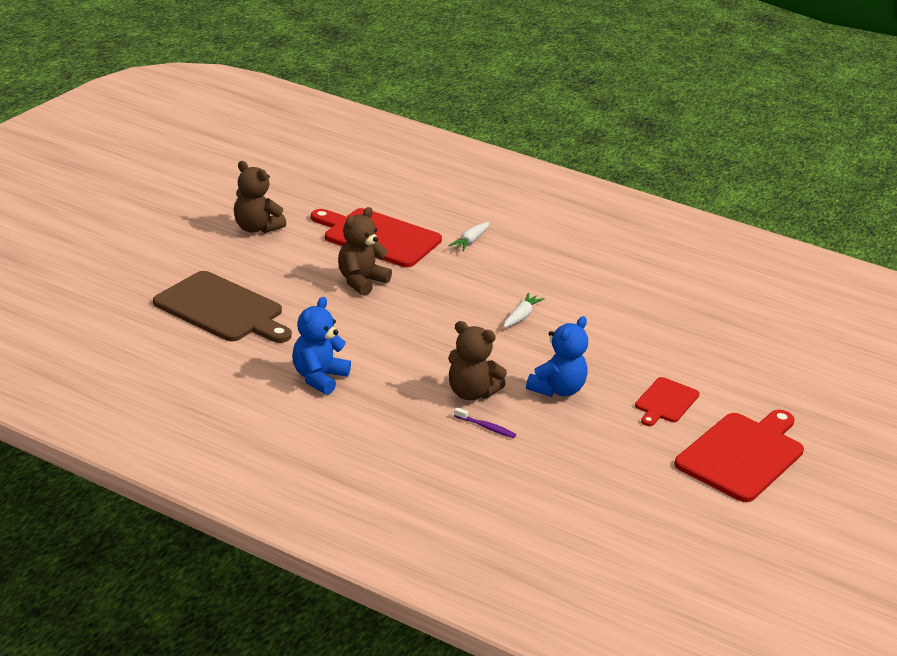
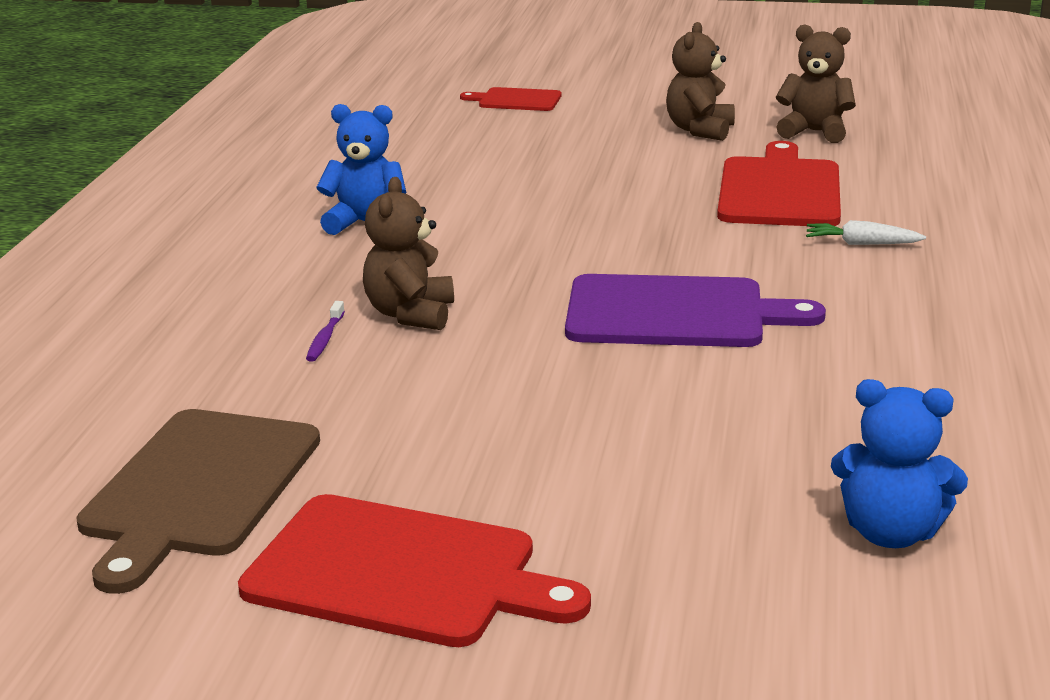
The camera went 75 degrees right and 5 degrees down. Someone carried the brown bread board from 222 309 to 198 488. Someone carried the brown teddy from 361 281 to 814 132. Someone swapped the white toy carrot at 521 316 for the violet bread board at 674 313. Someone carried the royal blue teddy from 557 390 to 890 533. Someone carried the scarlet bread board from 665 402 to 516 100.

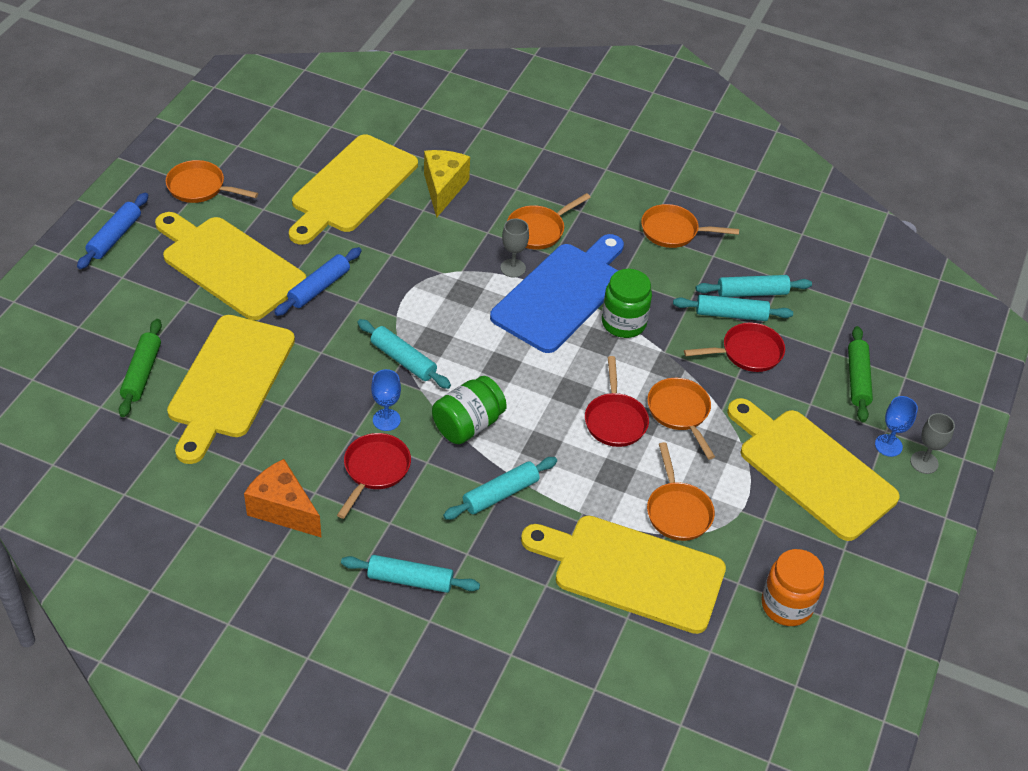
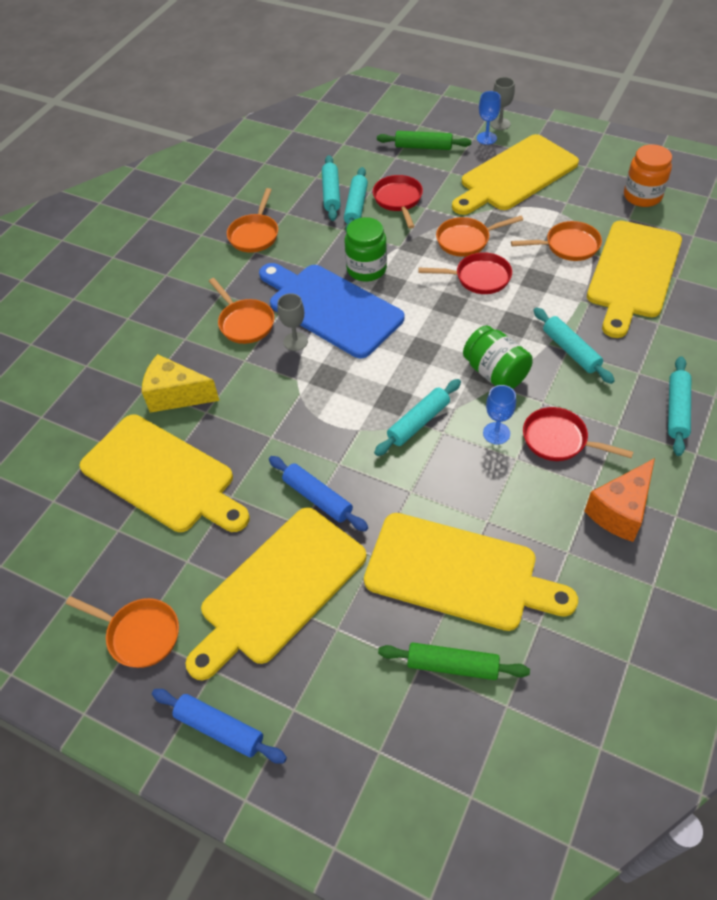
The camera went 80 degrees left and 5 degrees up. Someone rotated the bright orange pan at 200 187 by 90 degrees counterclockwise.

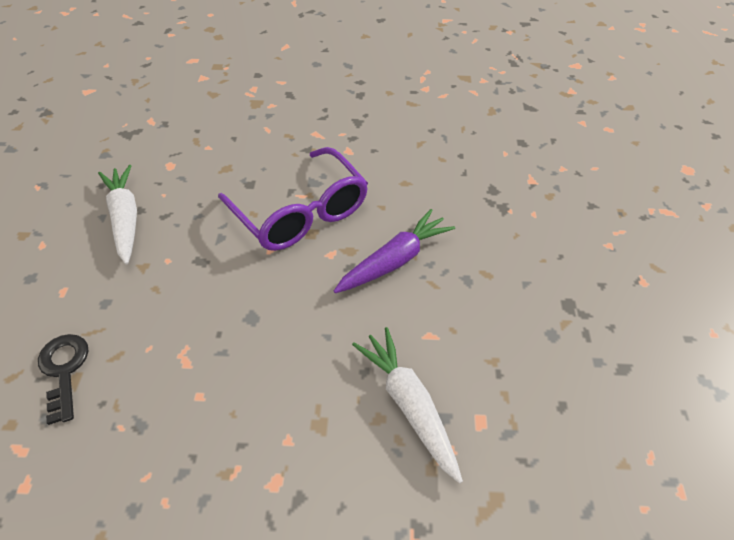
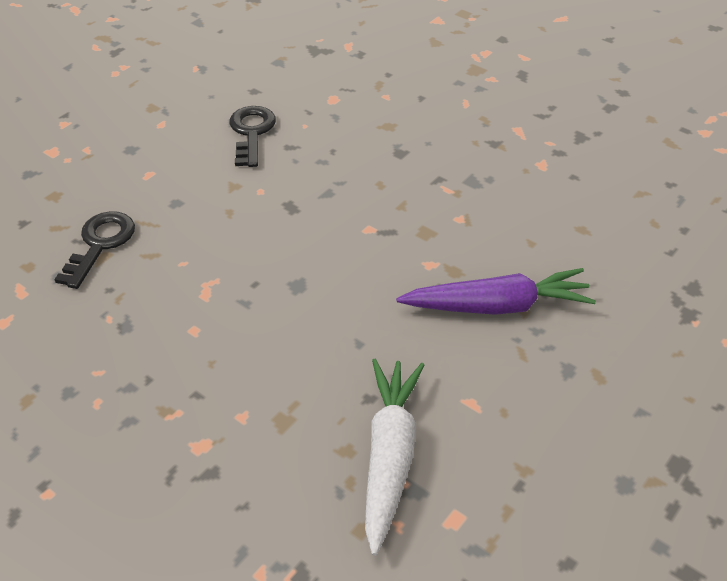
The camera went 35 degrees right and 5 degrees down. Someone swapped the white toy carrot at 125 218 for the ebony door key at 251 133. Someone took away the violet spectacles at 301 213.

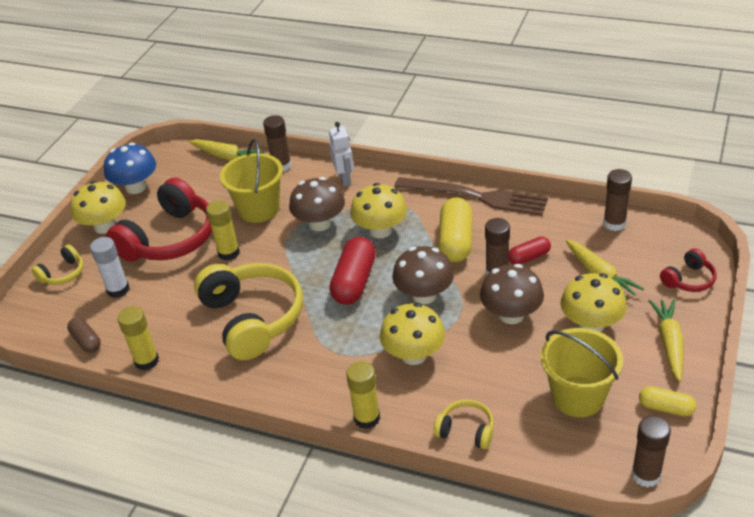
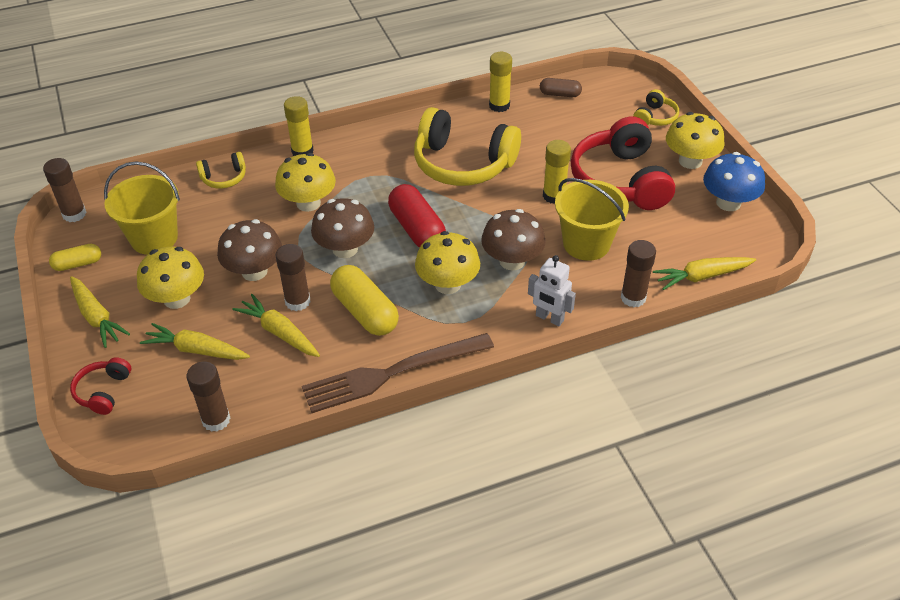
The camera went 135 degrees right and 5 degrees up. Someone rotated the golden headphones at 63 273 by 150 degrees counterclockwise. Someone took away the white glue at 118 289. Someone swapped the scarlet pill shape at 529 257 for the golden toy carrot at 279 332.

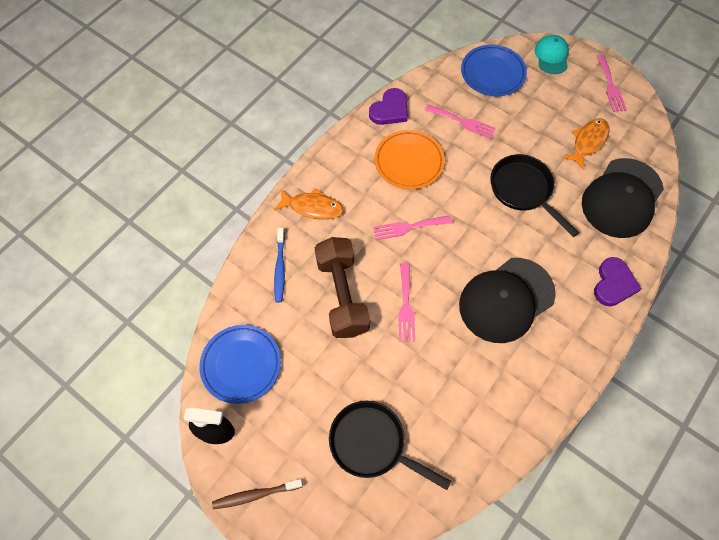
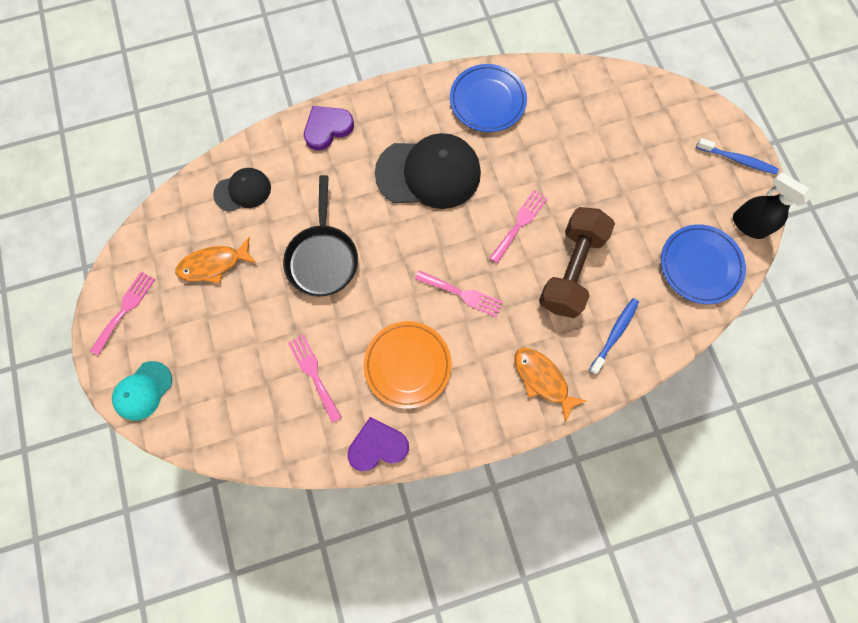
The camera went 145 degrees left and 10 degrees up. Someone repainted the brown dental brush at 255 495, which became the royal blue dental brush at 737 160. Someone took away the ebony pan at 372 443. Someone carried the royal blue flat dish from 492 73 to 487 101. Someone scaled the ebony baseball cap at 622 198 by 0.54.

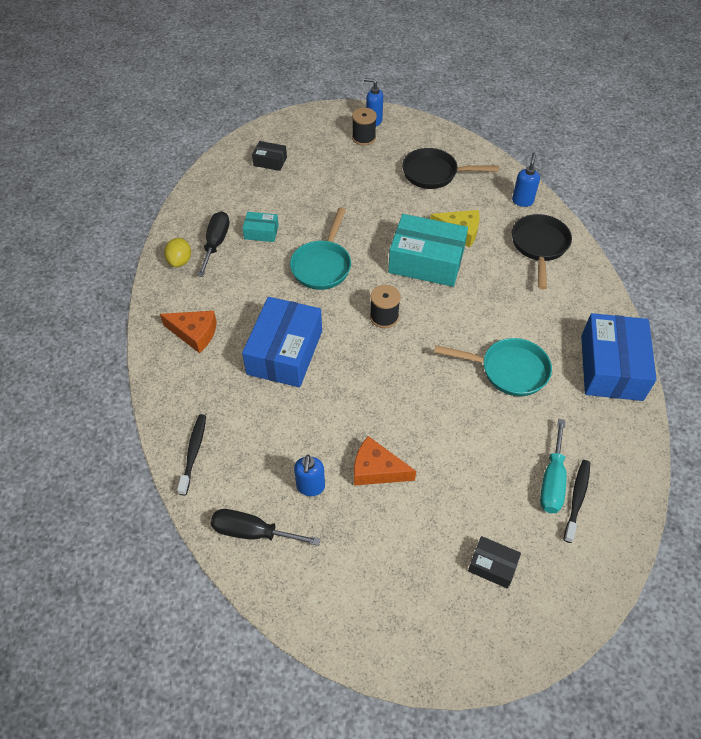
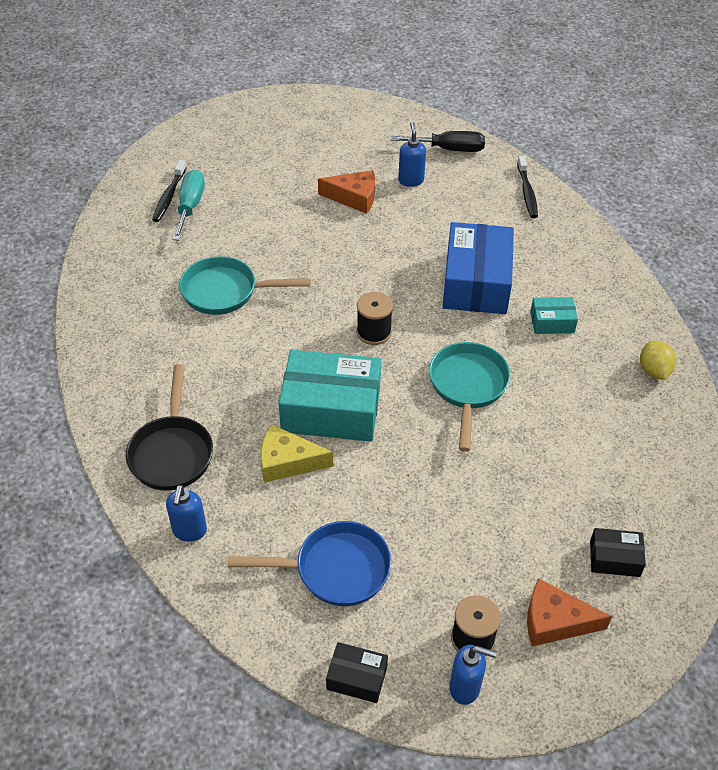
The camera went 170 degrees right and 5 degrees down. Someone carried the bright orange cheese from 194 333 to 555 621. Someone took away the ebony screwdriver at 216 243. Someone carried the turquoise package from 261 232 to 552 322. Someone repainted the ebony pan at 434 174, which became the royal blue pan at 335 569. Someone carried the ebony package from 492 565 to 357 678. Someone took away the royal blue package at 611 367.

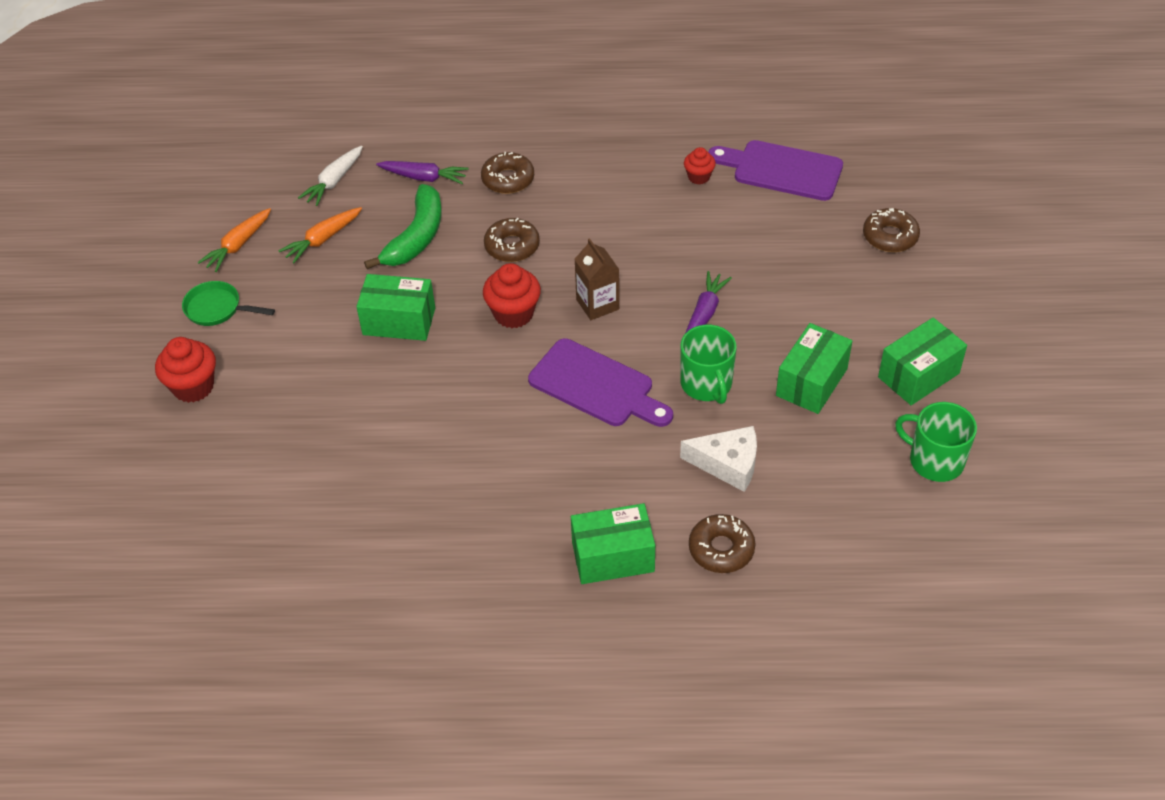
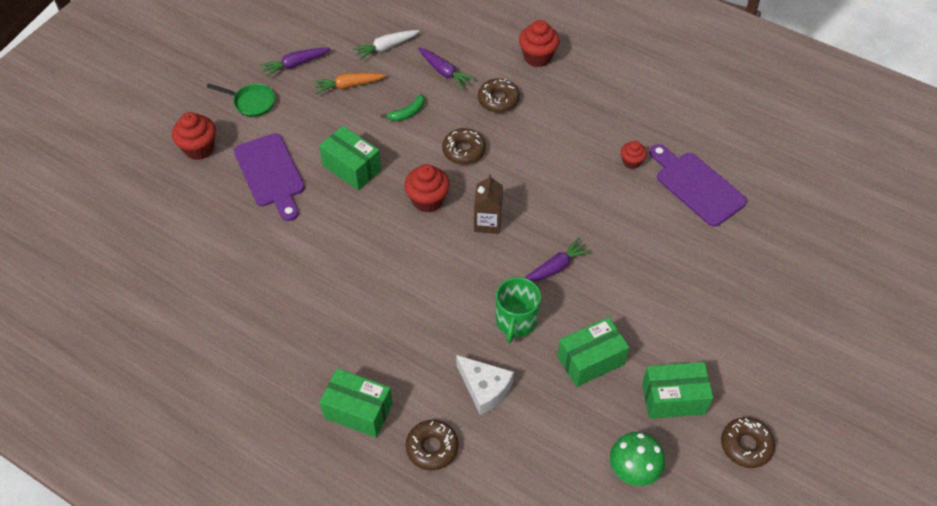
The camera went 30 degrees right and 5 degrees up. Someone rotated the leaf-green pan at 217 309 by 150 degrees clockwise. Someone repainted the bright orange toy carrot at 238 245, which became the violet toy carrot at 295 64. Someone scaled the leaf-green banana at 416 237 by 0.52. Someone carried the violet bread board from 596 386 to 270 174. Someone carried the brown glazed donut from 890 236 to 746 445. Someone swapped the leaf-green tea mug at 934 460 for the leaf-green fungus at 633 470. Someone put down the scarlet fairy cake at 537 57.

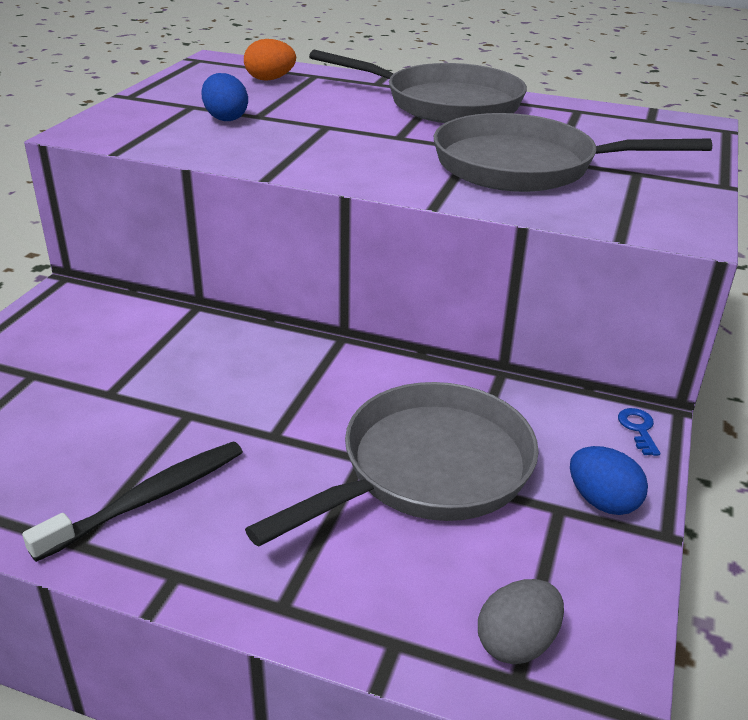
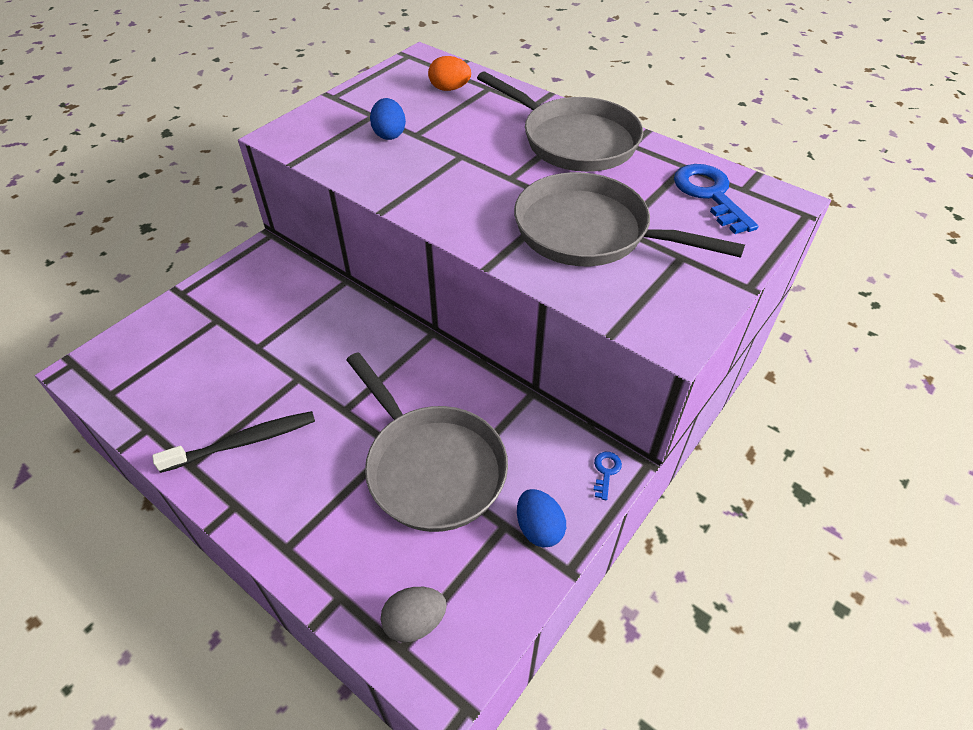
The camera went 20 degrees right and 15 degrees up. Someone rotated the grey pan at 427 469 by 75 degrees clockwise. Someone put down the royal blue door key at 710 195.

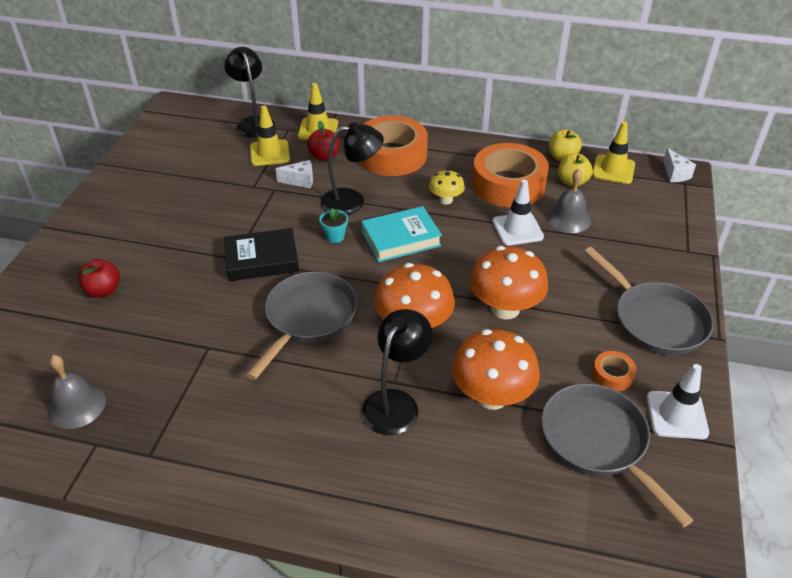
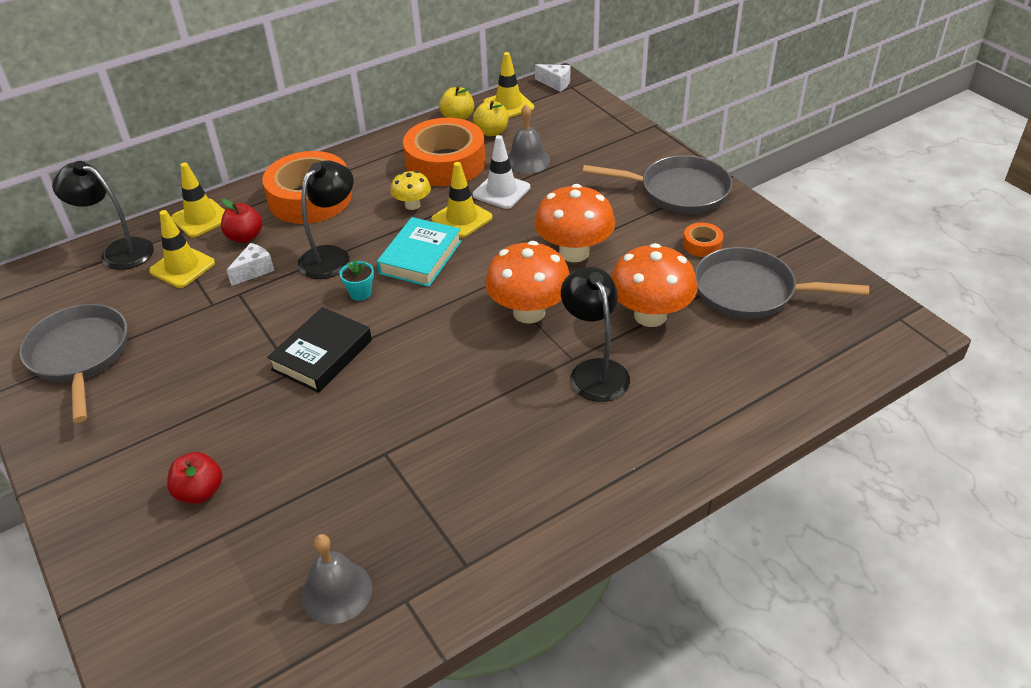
The camera went 45 degrees left and 0 degrees up. Someone carried the grey pan from 308 318 to 80 356. Someone took away the white traffic cone at 676 415. Someone put down the golden traffic cone at 462 218.

